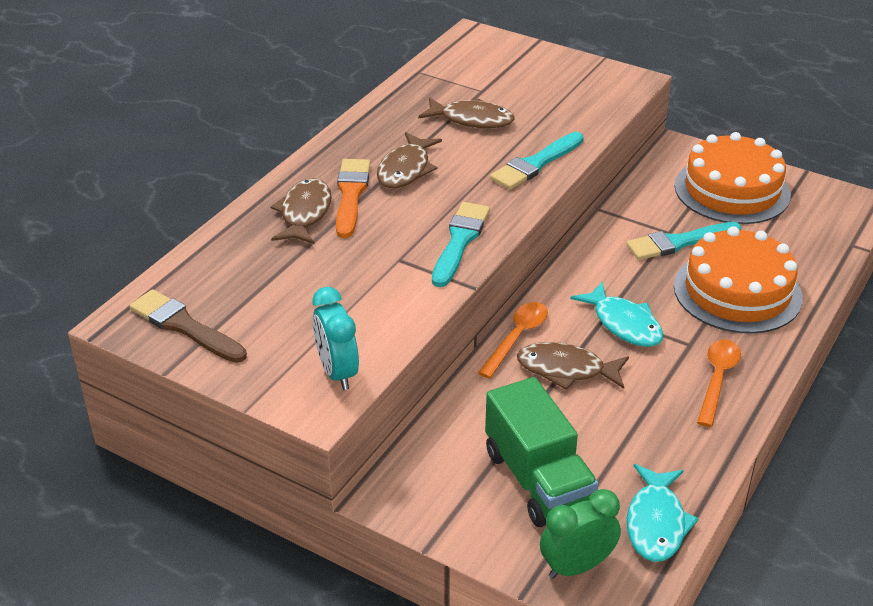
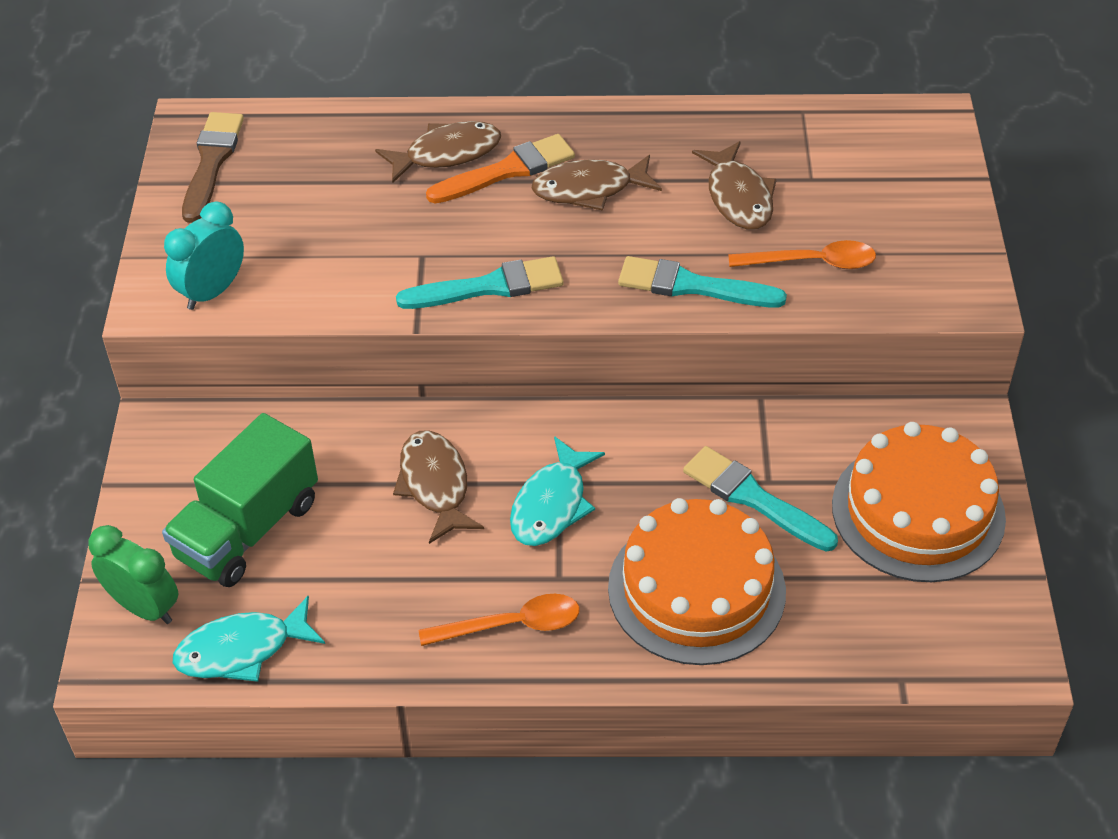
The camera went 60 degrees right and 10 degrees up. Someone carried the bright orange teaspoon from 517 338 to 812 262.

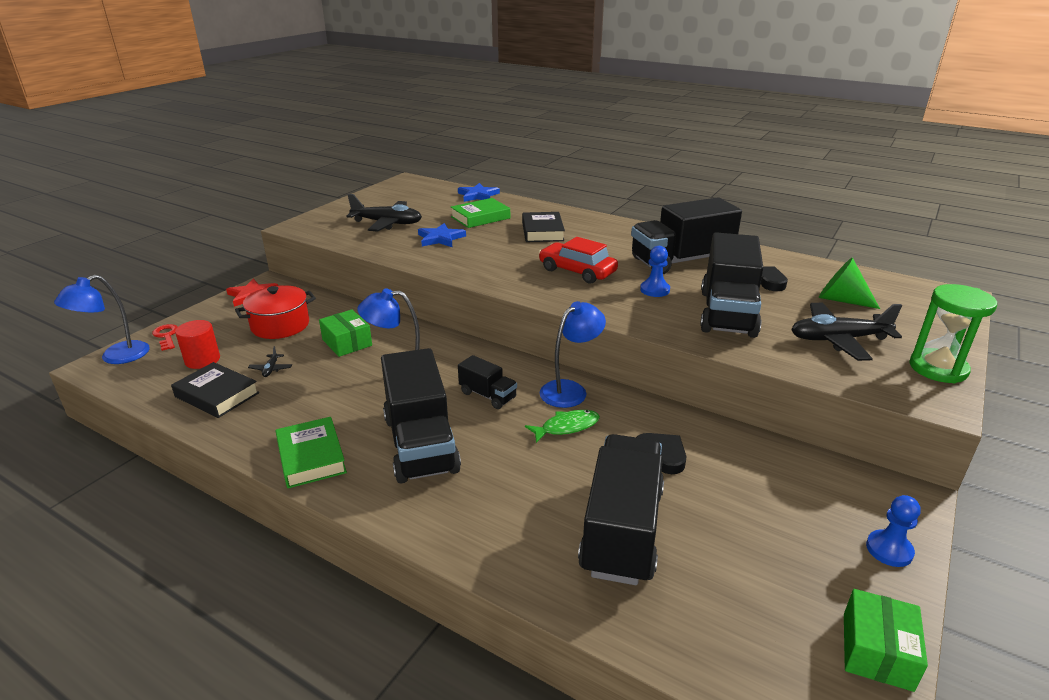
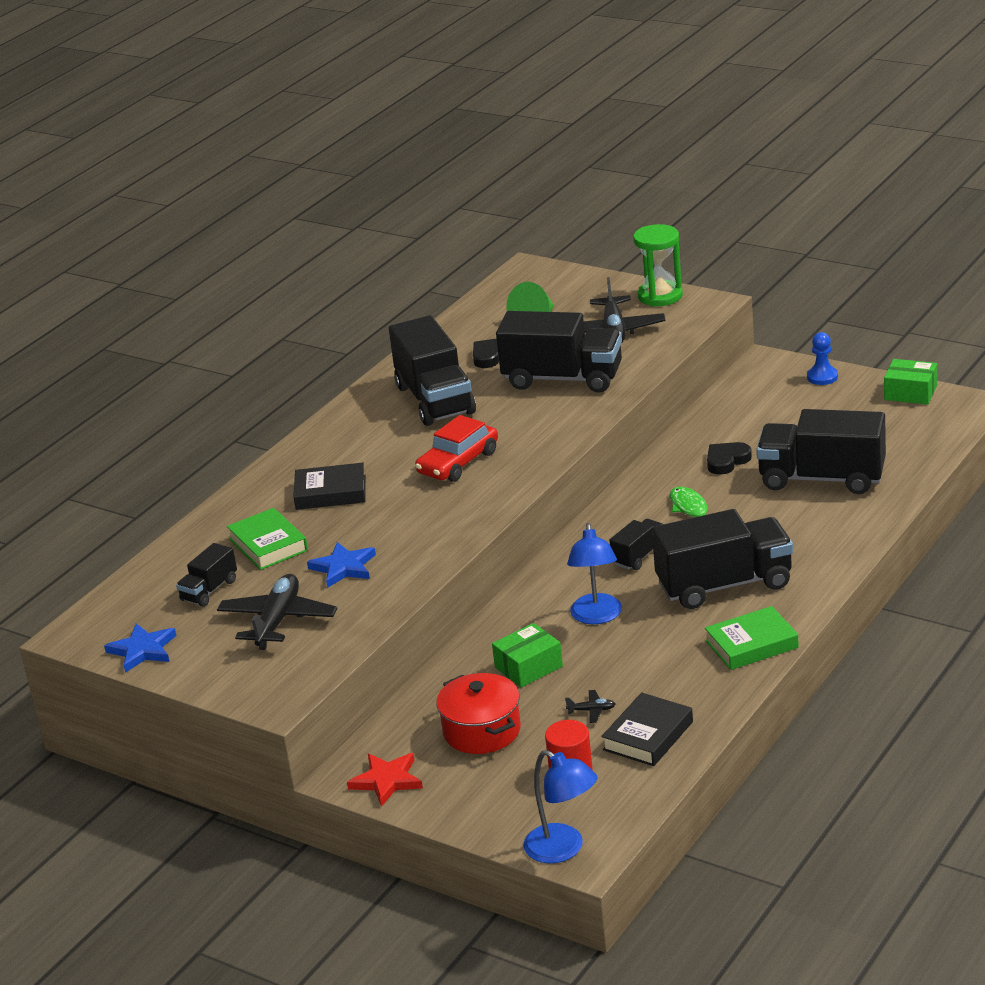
The camera went 85 degrees left and 0 degrees up. Someone took away the scarlet door key at 166 336. Someone carried the royal blue five-pointed star from 478 195 to 143 650. Someone took away the royal blue reading lamp at 570 390. Someone took away the royal blue game pawn at 654 290. Someone put down the ebony toy truck at 209 590.

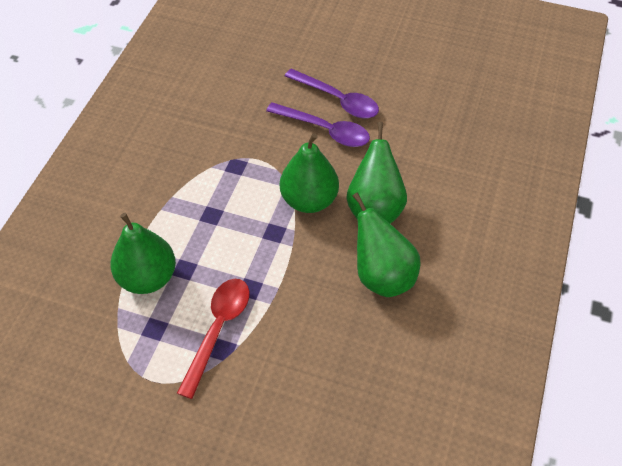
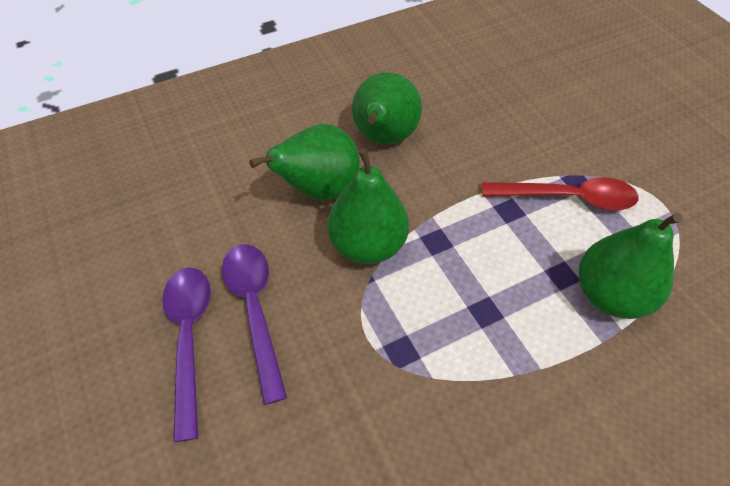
The camera went 135 degrees left and 0 degrees up. Someone rotated the scarlet teaspoon at 218 329 by 150 degrees counterclockwise.

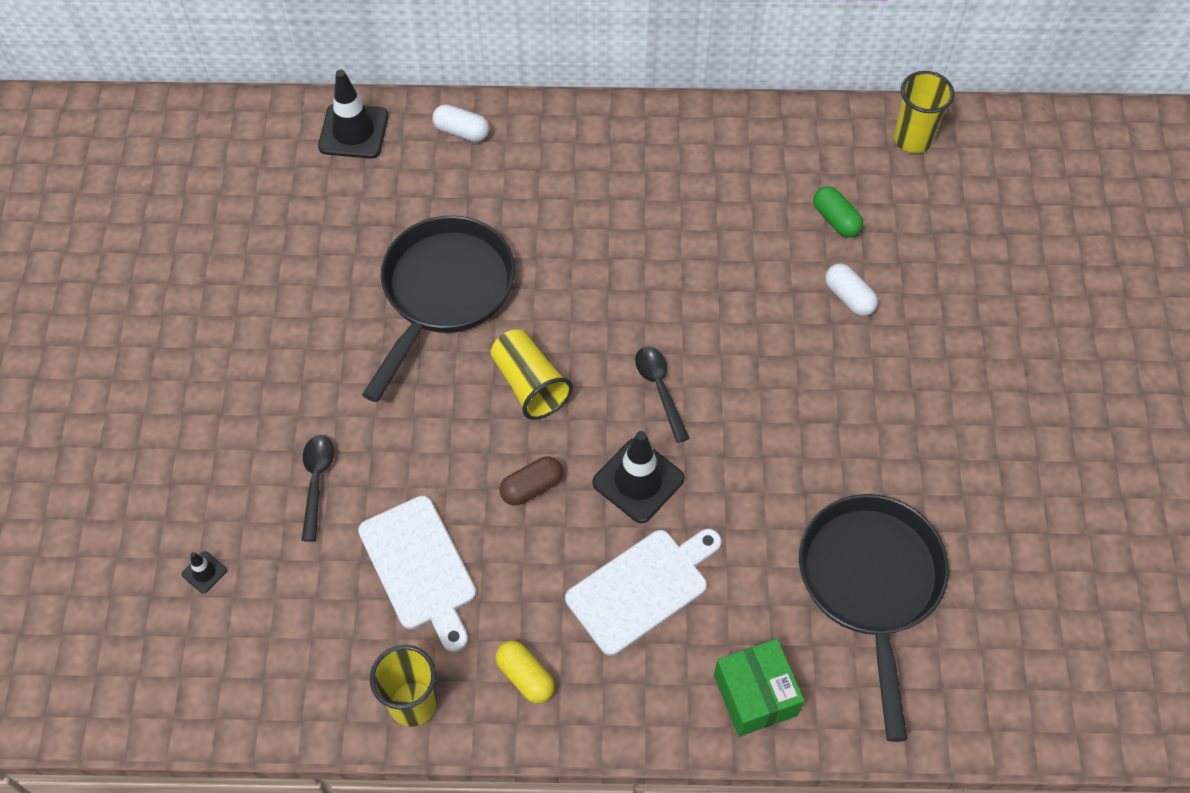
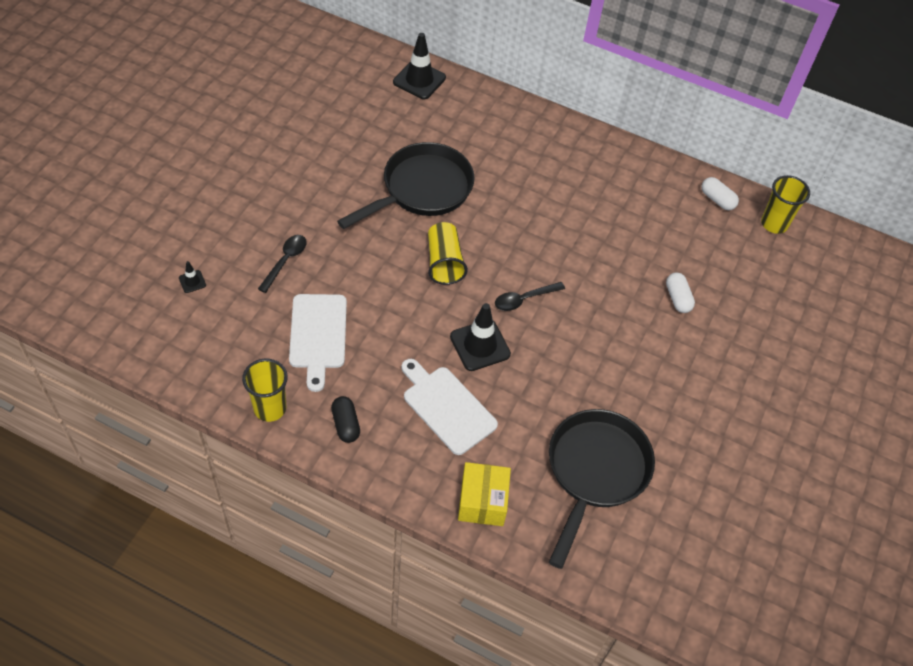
The camera went 20 degrees right and 5 degrees down. Someone carried the white pill shape from 461 131 to 717 200. Someone repainted the golden pill shape at 525 676, which became the ebony pill shape at 346 424. Someone took away the brown pill shape at 532 487. Someone rotated the white bread board at 642 588 by 120 degrees counterclockwise. Someone rotated the ebony teaspoon at 660 389 by 120 degrees counterclockwise. Someone repainted the leaf-green package at 755 695, which became the golden package at 482 501. Someone took away the leaf-green pill shape at 836 220.

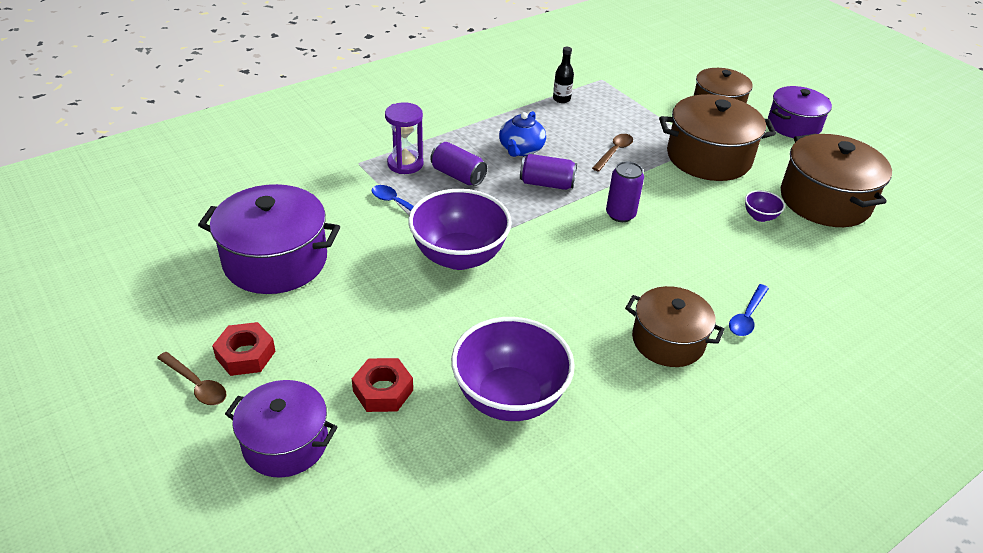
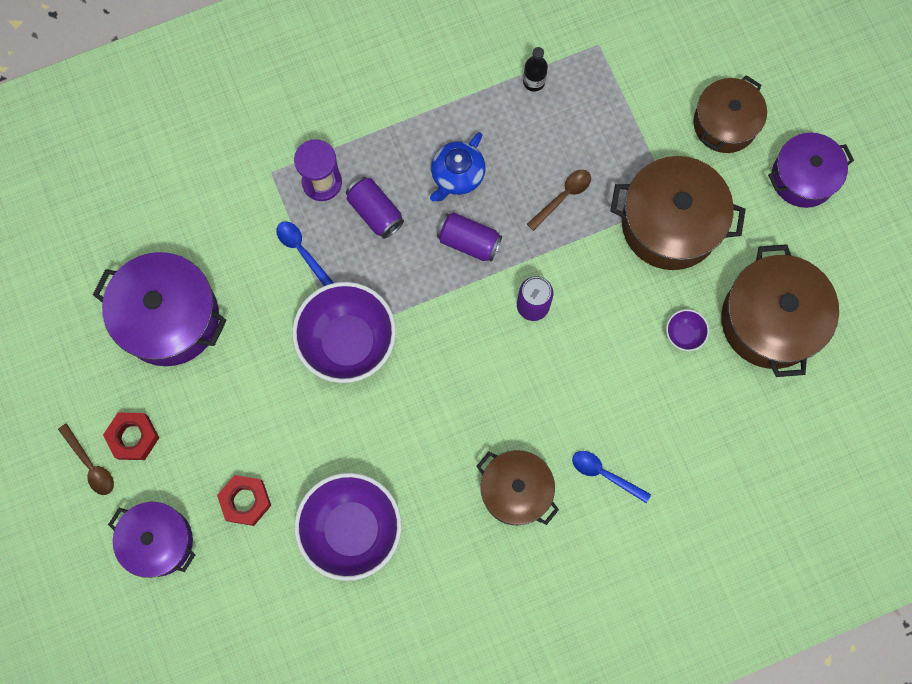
The camera went 15 degrees right and 35 degrees up. Someone rotated the royal blue teaspoon at 747 316 by 75 degrees clockwise.

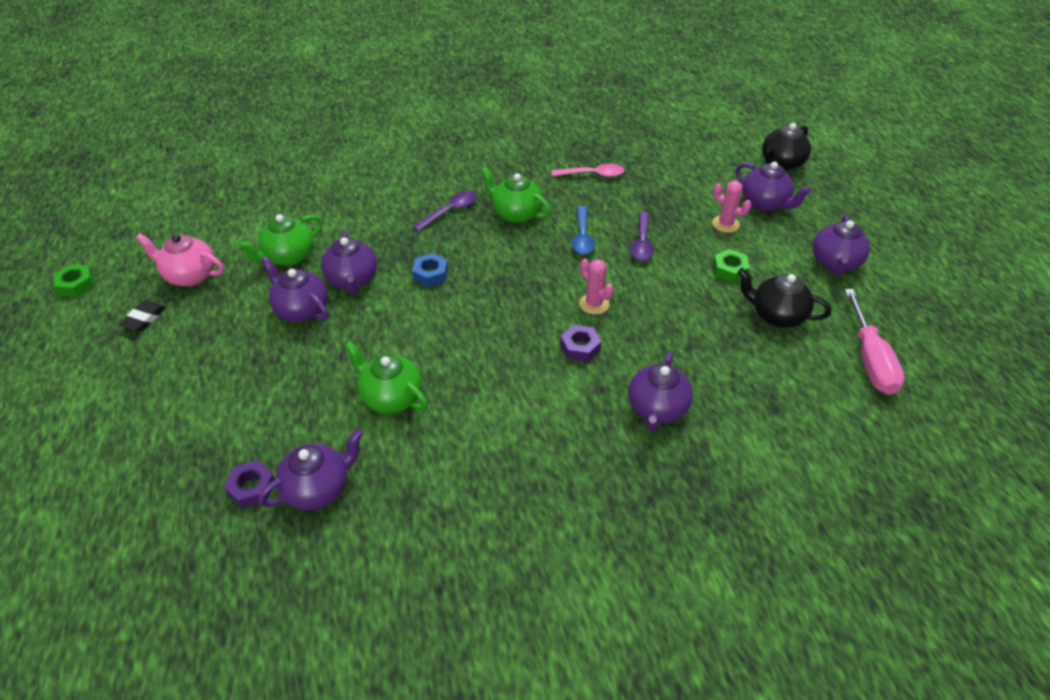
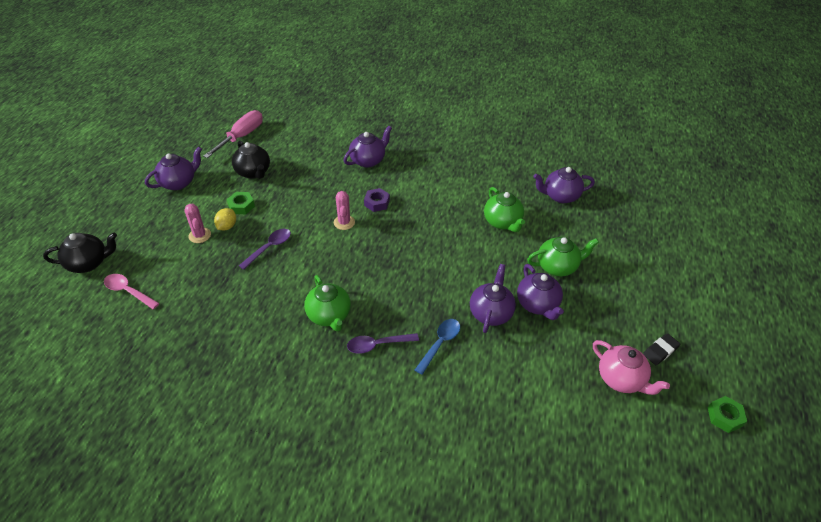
The camera went 150 degrees left and 0 degrees up. Someone took away the violet nut at 252 488. Someone carried the leaf-green china teapot from 289 257 to 557 266. Someone took away the royal blue nut at 430 274. Someone carried the rosy teaspoon from 593 174 to 128 291. Someone carried the royal blue teaspoon from 582 237 to 440 343. Someone took away the violet china teapot at 765 203. Someone put down the golden toy lemon at 227 226.

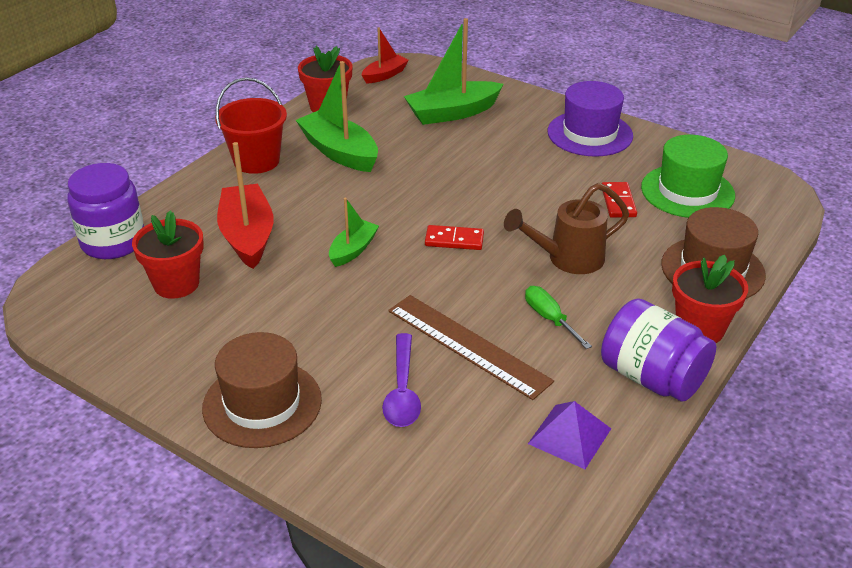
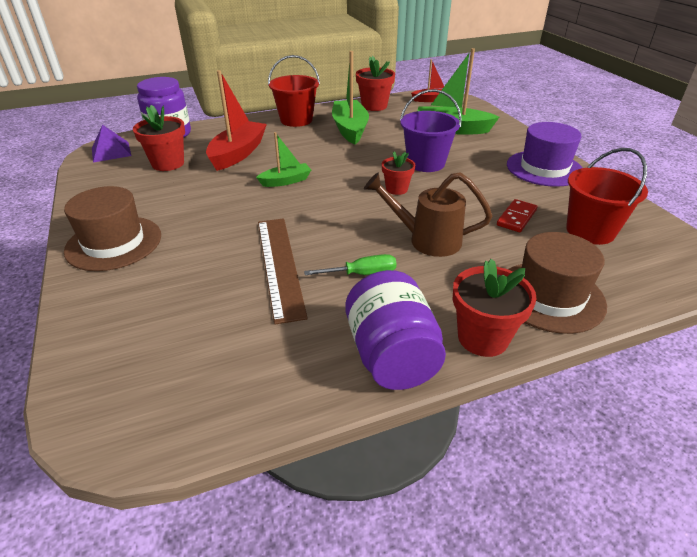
The camera went 35 degrees right and 0 degrees up. Someone took away the violet teaspoon at 402 391. Someone took away the scarlet domino at 454 240. Someone rotated the leaf-green screwdriver at 550 319 by 75 degrees clockwise. Someone carried the violet pyramid from 569 436 to 111 151. Someone swapped the leaf-green hat at 687 191 for the scarlet pail at 590 231. Someone put down the scarlet flower pot at 396 189. Someone put down the violet pail at 426 163.

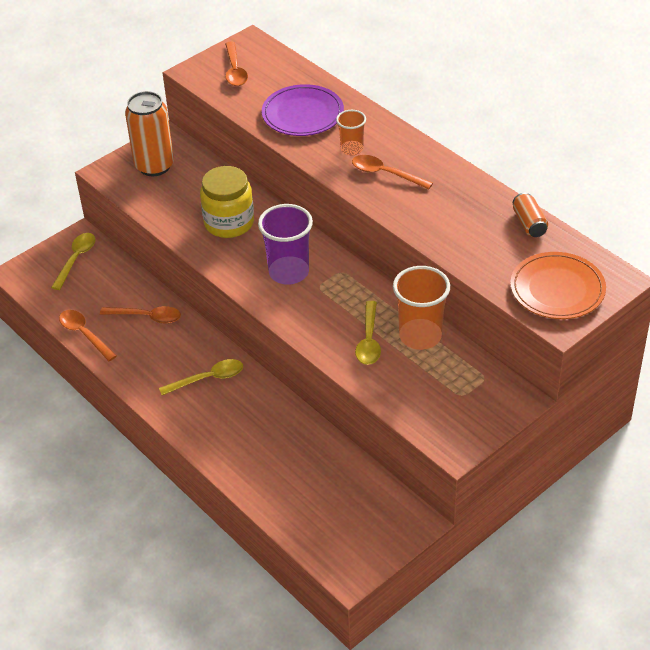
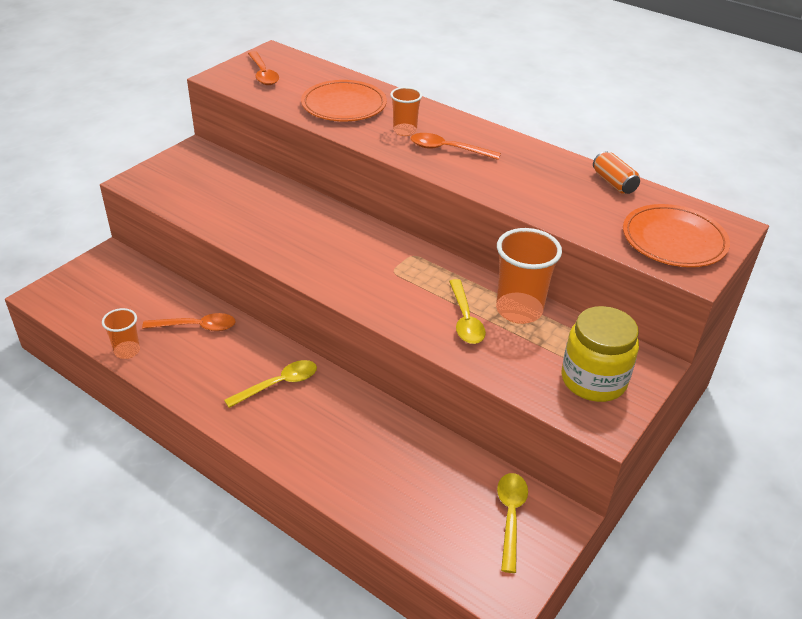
The camera went 15 degrees left and 5 degrees down. Someone carried the golden teaspoon from 76 259 to 510 516. Someone swapped the bright orange teaspoon at 84 334 for the bright orange tumbler at 127 351. Someone took away the bright orange tin at 154 166. Someone carried the golden jar from 229 223 to 593 380. Someone took away the violet tumbler at 289 272. Someone repainted the violet flat dish at 302 114, which became the bright orange flat dish at 344 105.

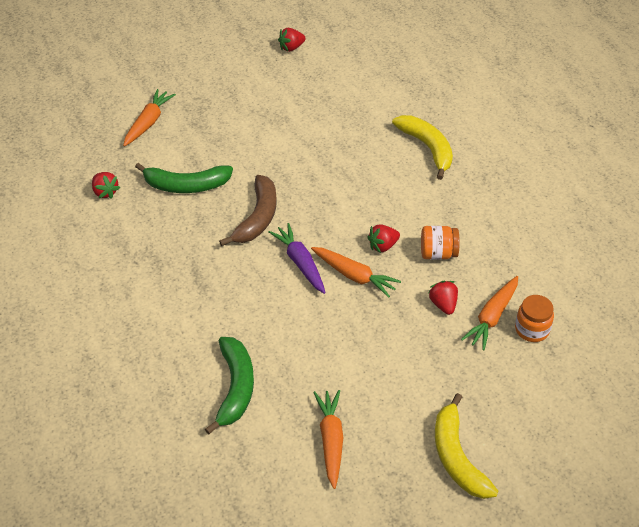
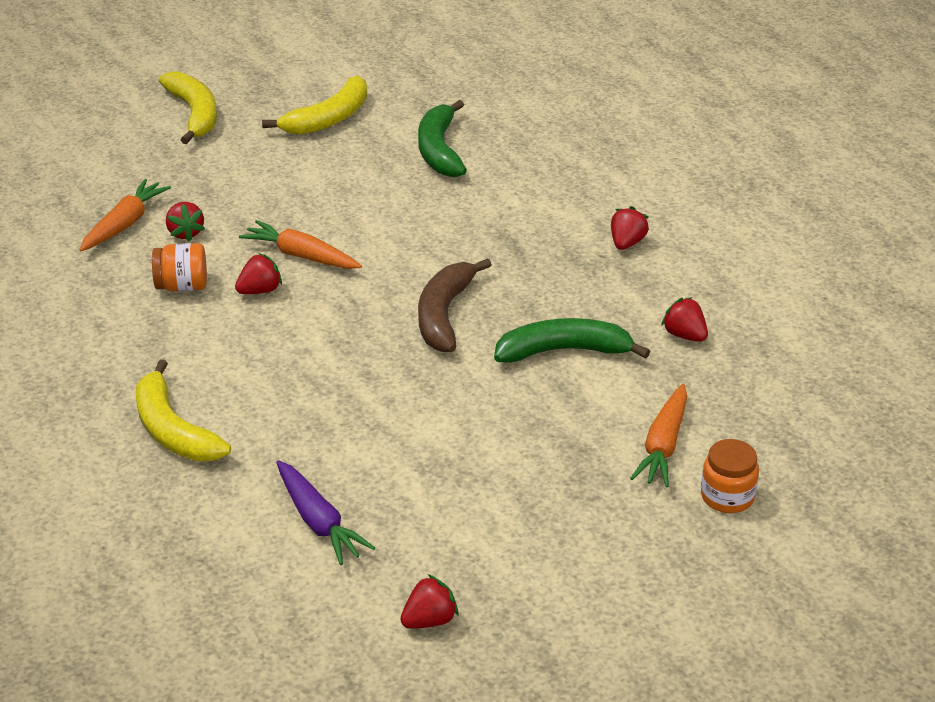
The camera went 175 degrees right and 10 degrees down. Someone carried the violet toy carrot from 300 262 to 319 522. Someone swapped the bright orange toy carrot at 331 440 for the golden banana at 328 119. Someone carried the bright orange jar from 532 329 to 727 496. Someone put down the scarlet berry at 627 243.

